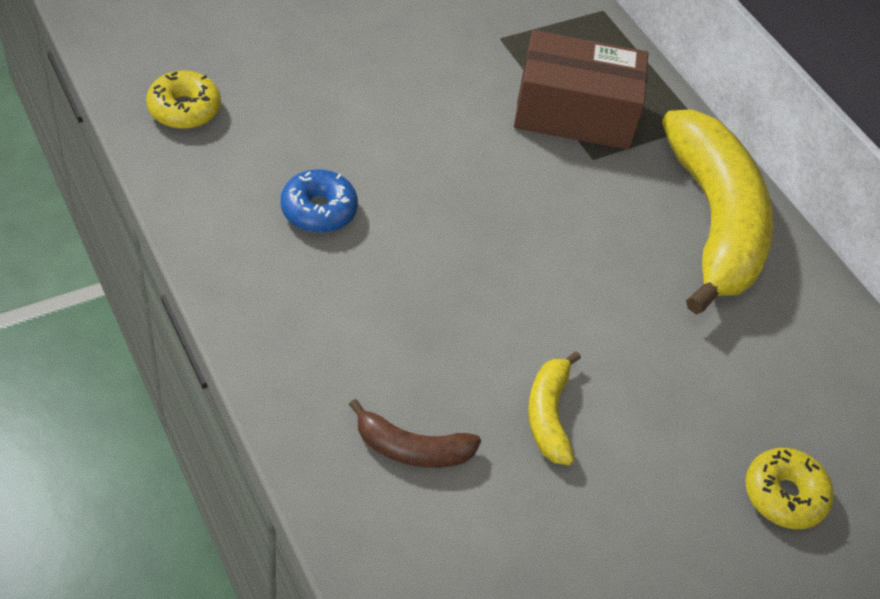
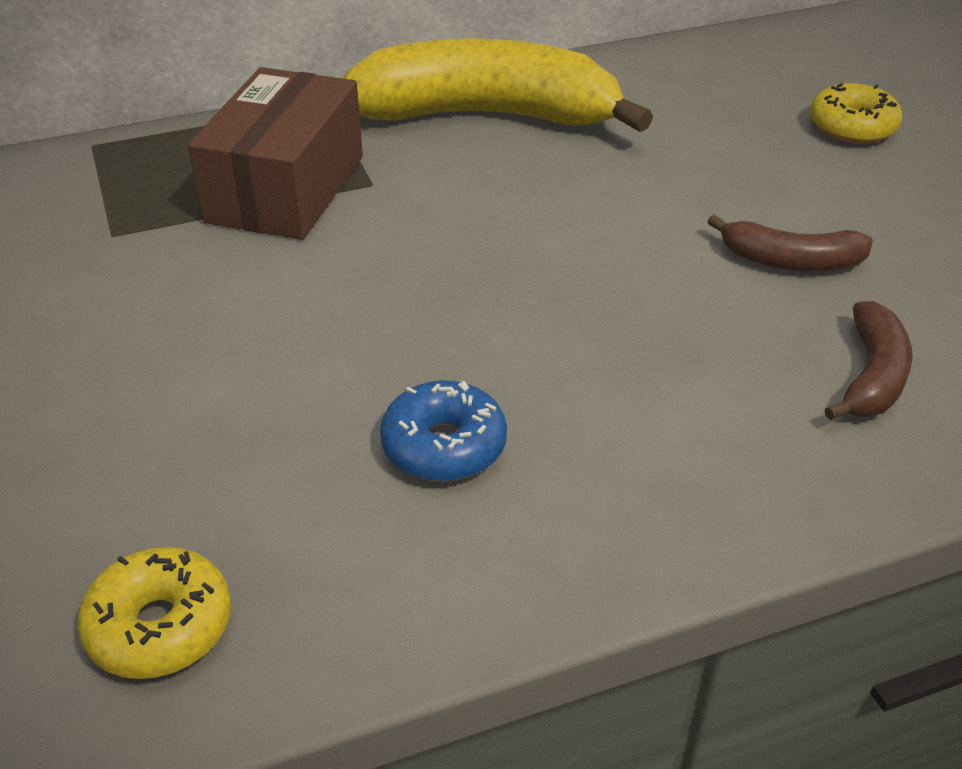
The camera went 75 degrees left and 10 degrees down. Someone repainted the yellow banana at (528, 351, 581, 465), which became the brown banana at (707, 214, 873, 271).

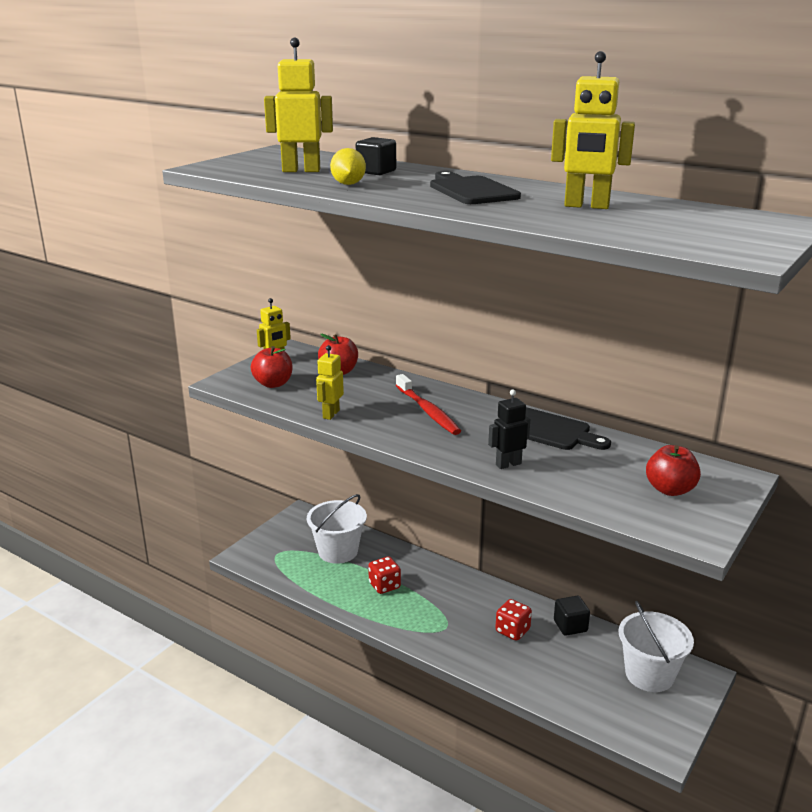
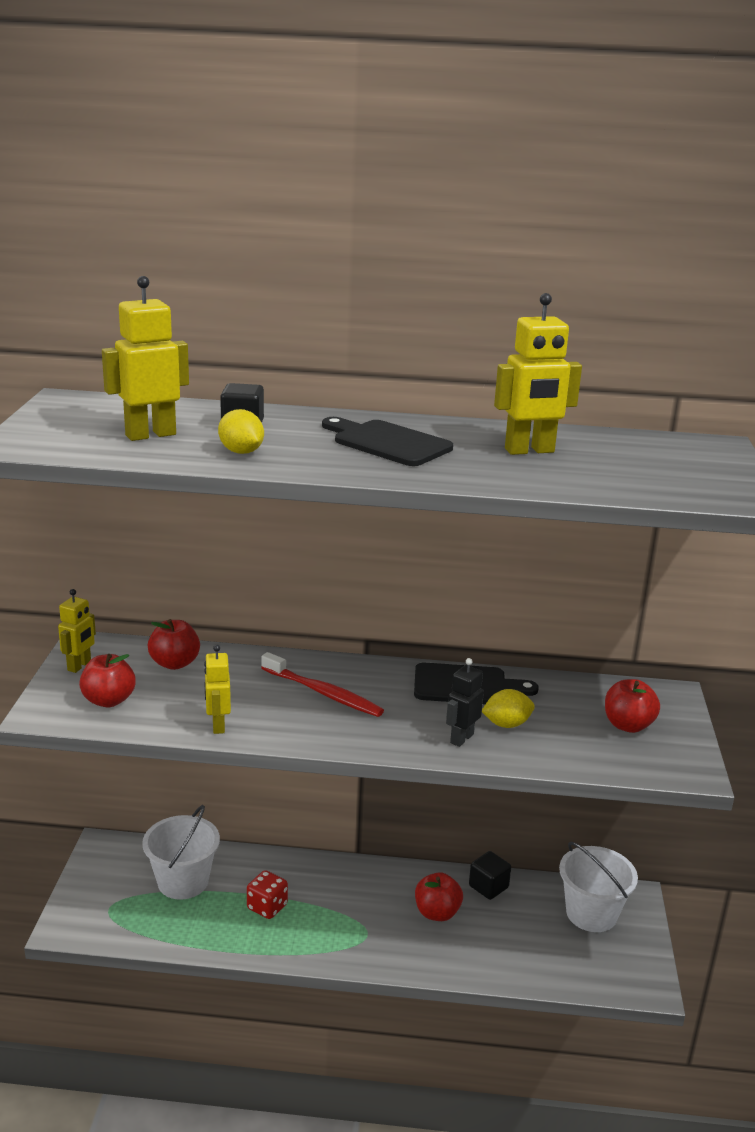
The camera went 30 degrees left and 0 degrees up. Someone swapped the red dice at (495, 599, 532, 641) for the red apple at (415, 872, 463, 921). Someone put down the yellow lemon at (482, 689, 535, 728).

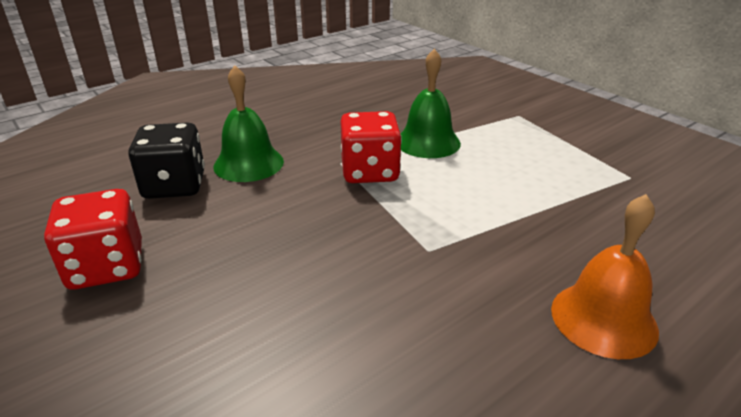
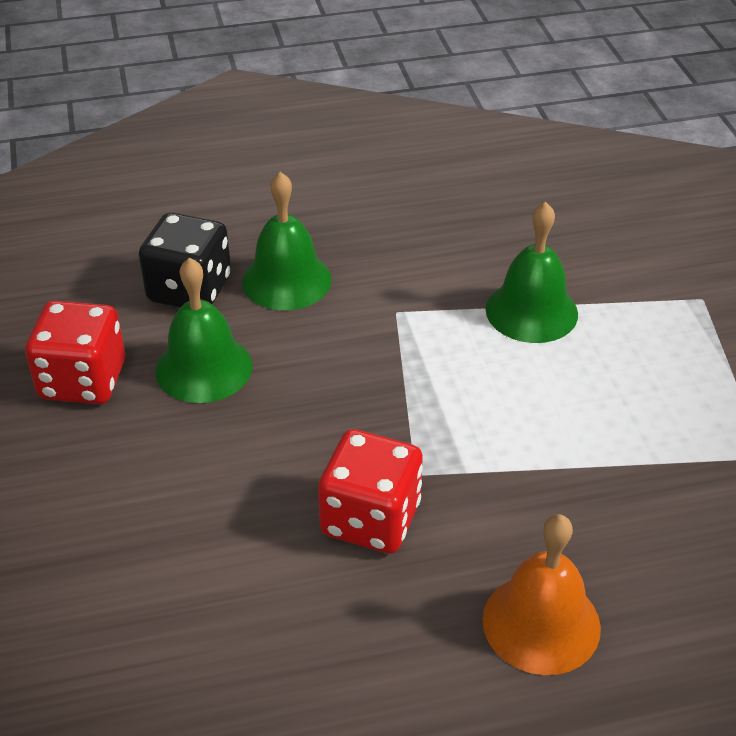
The camera went 25 degrees right and 10 degrees up. Someone carried the red dice from (340, 111, 402, 183) to (318, 429, 423, 554). Someone put down the green bell at (155, 258, 253, 403).

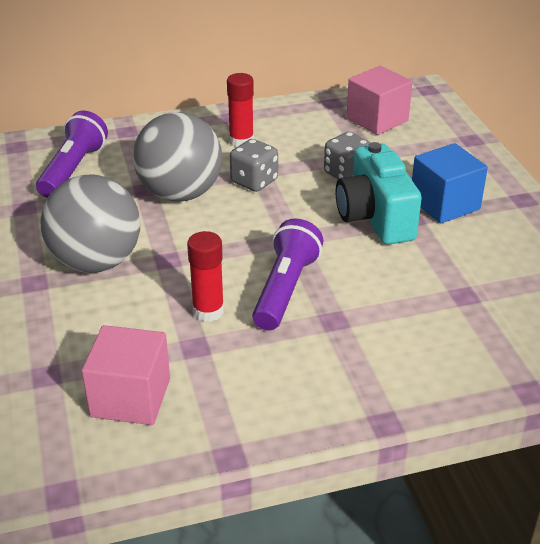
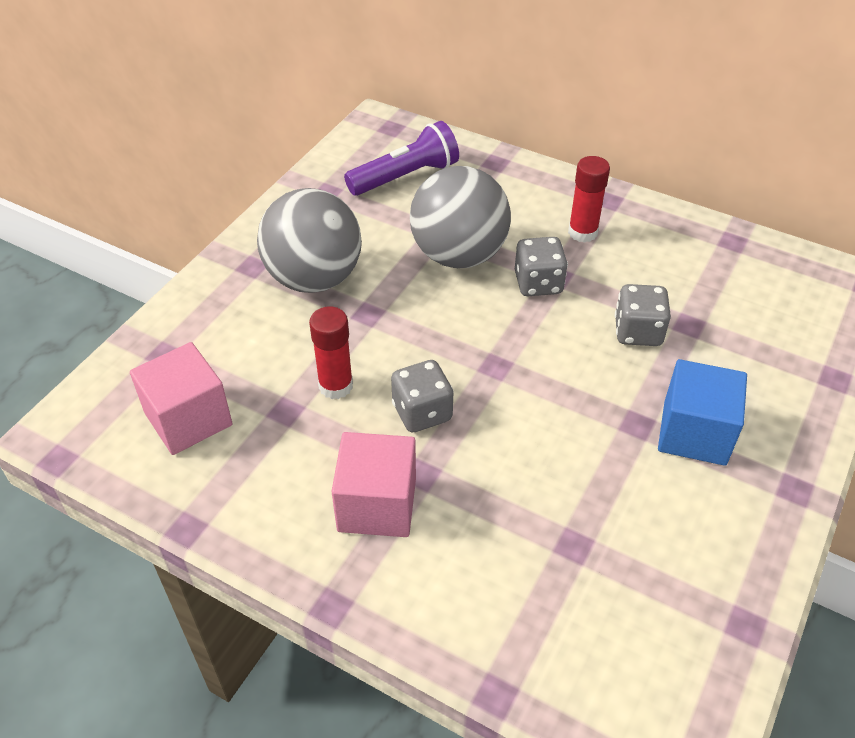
The camera went 45 degrees right and 10 degrees up. Someone swapped the purple flashlight at (252, 218, 323, 330) for the grey dice at (391, 360, 453, 433). Someone took away the turquoise camera at (336, 142, 422, 245). Someone carried the pink cube from (346, 66, 413, 135) to (331, 432, 416, 537).

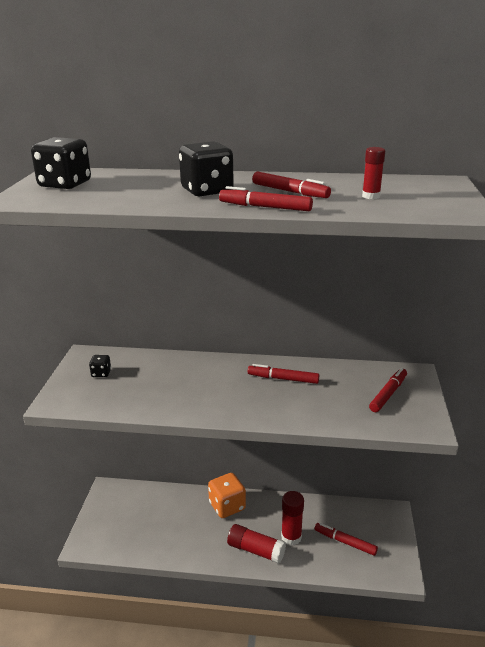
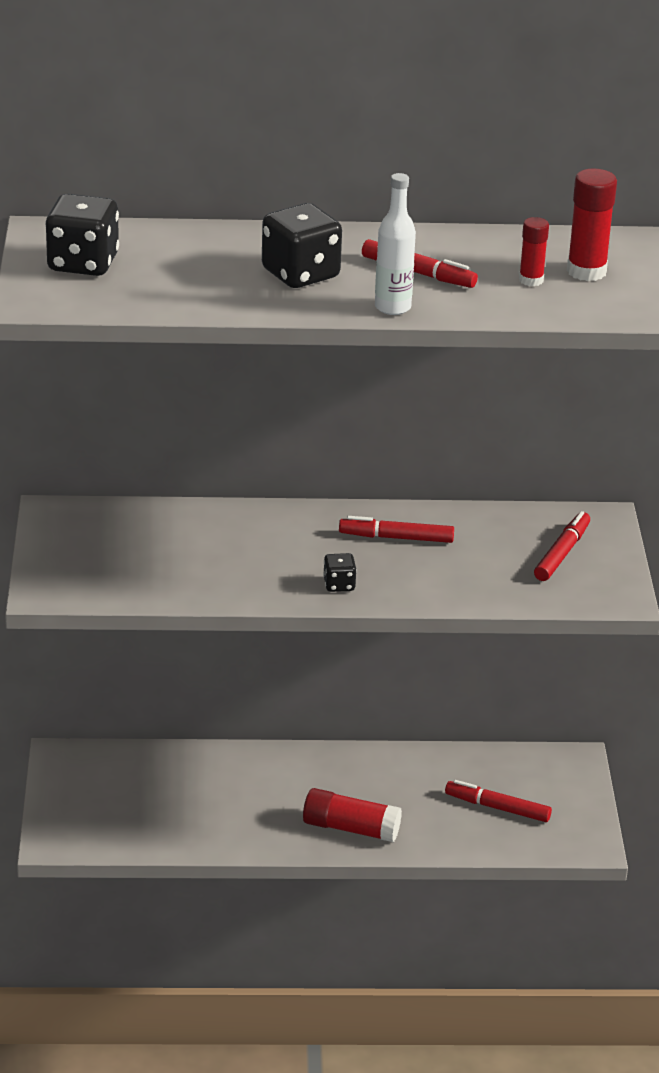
The camera went 10 degrees left and 5 degrees up. Someone carried the black dice from (89, 355, 111, 377) to (323, 553, 357, 592). Someone took away the orange dice at (208, 473, 246, 518). Someone swapped the red marker at (219, 186, 313, 211) for the white bottle at (375, 173, 416, 315). Someone carried the red glue stick from (281, 491, 304, 545) to (567, 169, 617, 281).

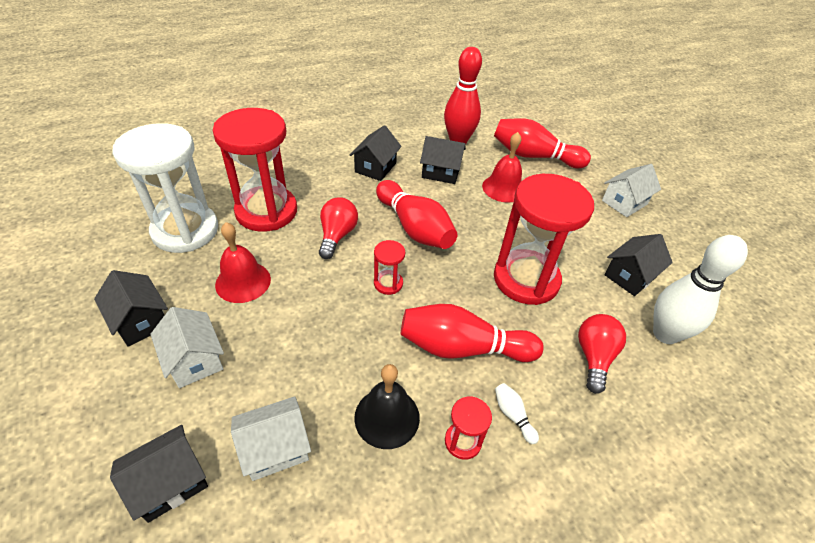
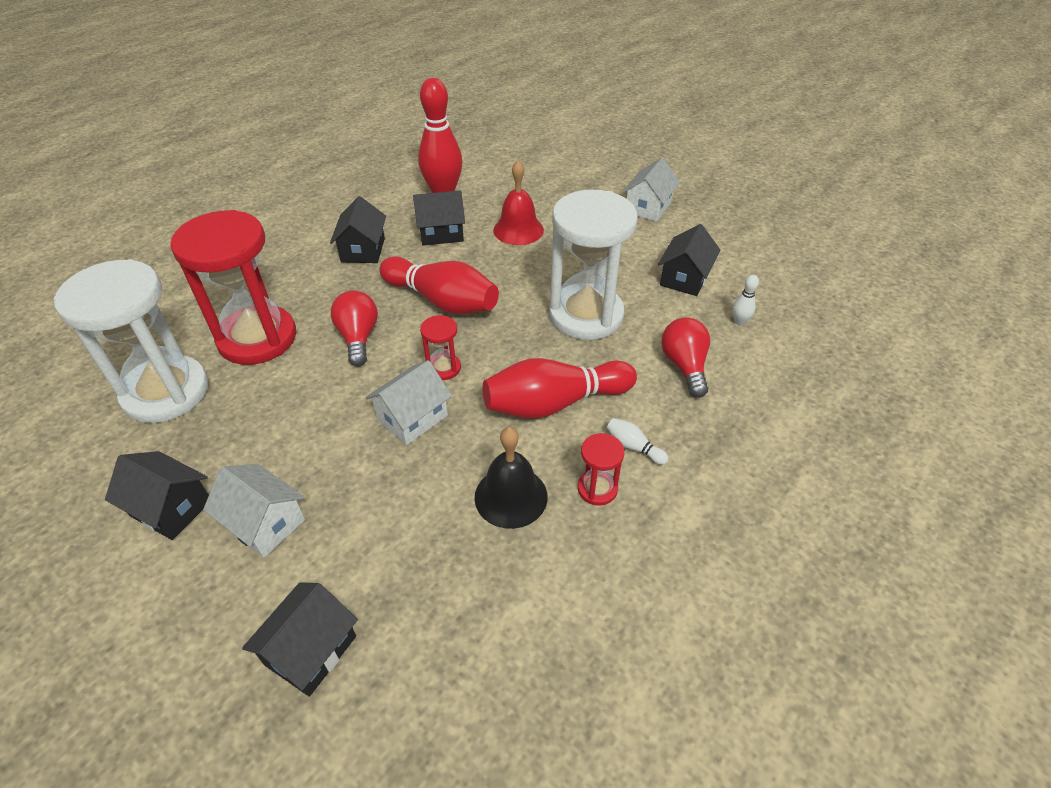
The camera went 20 degrees left and 0 degrees up. Someone took away the red bell at (215, 222, 271, 303). Someone carried the white house from (231, 396, 311, 481) to (365, 360, 452, 445). Someone took away the red bowling pin at (494, 118, 591, 168). Someone repainted the red hourglass at (494, 174, 594, 305), which became the white hourglass at (549, 190, 638, 340). Someone scaled the white bowling pin at (653, 235, 748, 344) by 0.41.

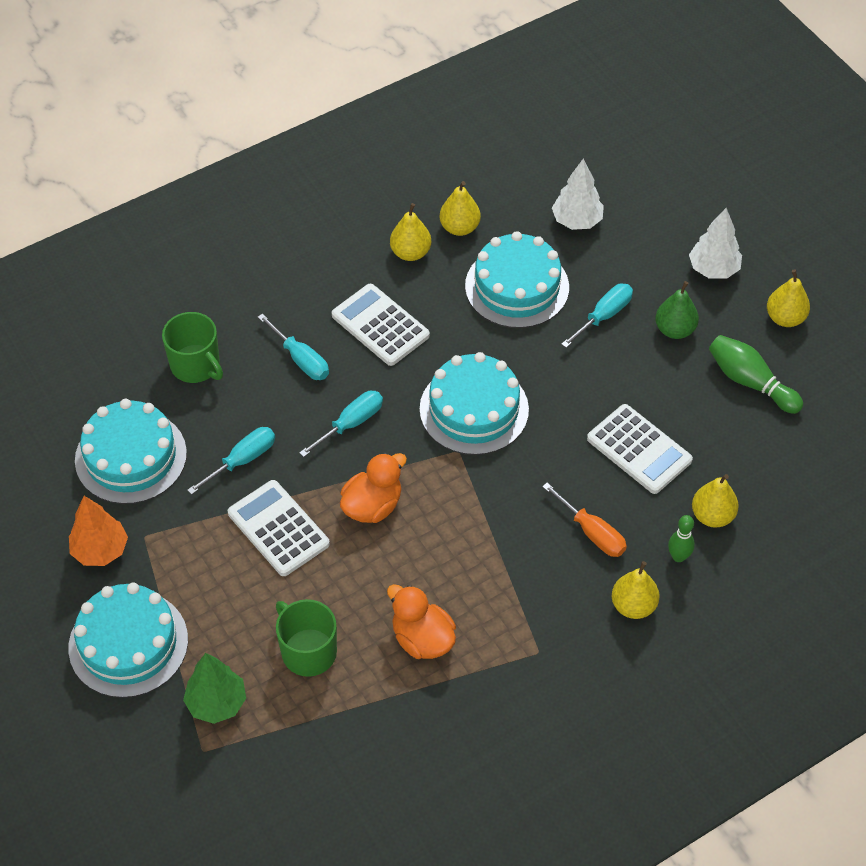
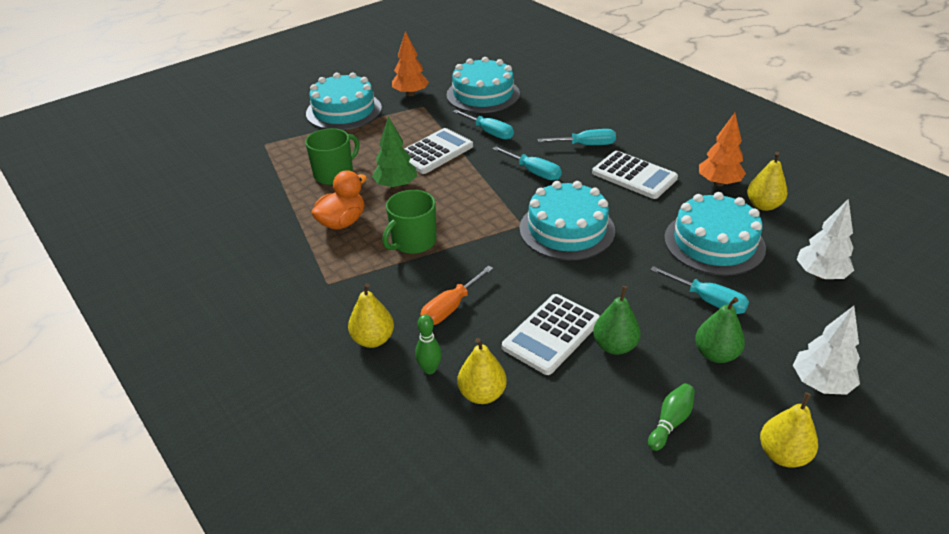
The camera went 85 degrees right and 15 degrees down. Someone carried the green mug from (162, 312, 223, 383) to (382, 190, 436, 254). Someone carried the green tree from (183, 653, 246, 724) to (372, 116, 417, 189). Someone rotated the turquoise screwdriver at (258, 314, 329, 380) by 135 degrees counterclockwise. Someone rotated the white calculator at (332, 284, 430, 366) by 90 degrees clockwise. Someone took away the orange duck at (340, 453, 407, 523). Someone swapped the yellow pear at (390, 203, 431, 261) for the orange tree at (699, 113, 746, 186). Someone scaled the green bowling pin at (709, 335, 803, 414) by 0.63. Someone put down the green pear at (593, 286, 641, 355).

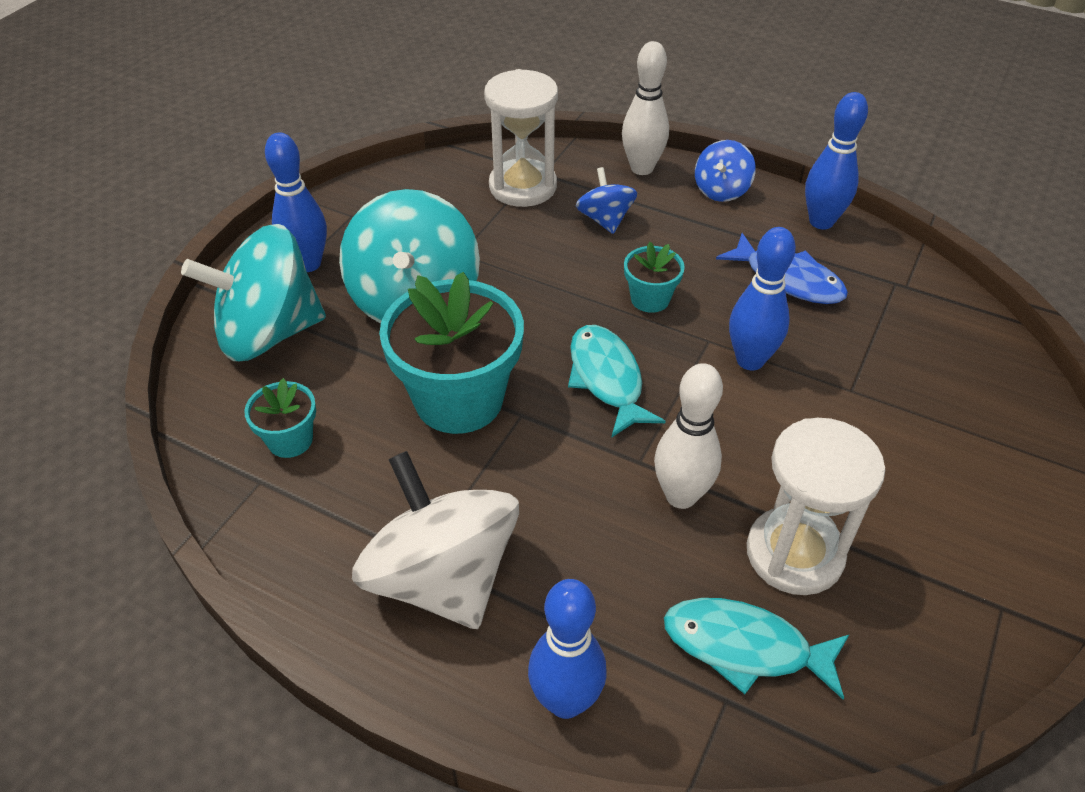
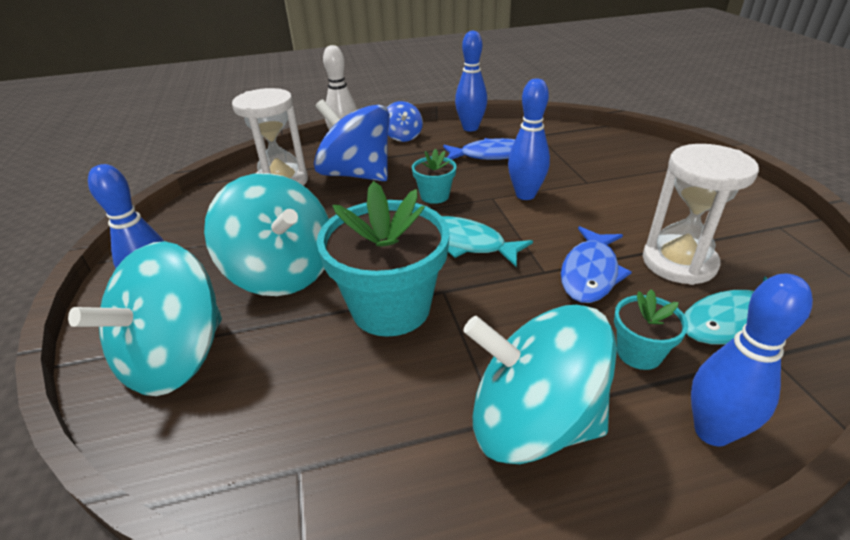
The camera went 40 degrees left and 10 degrees down. Someone carried the turquoise flower pot from (244, 378, 316, 458) to (614, 289, 688, 370). Someone repainted the white spinning top at (352, 451, 519, 629), which became the turquoise spinning top at (463, 305, 617, 464). Someone scaled the blue spinning top at (576, 167, 637, 234) by 1.99. Someone swapped the white bowling pin at (654, 363, 723, 509) for the blue fish at (561, 226, 632, 303).

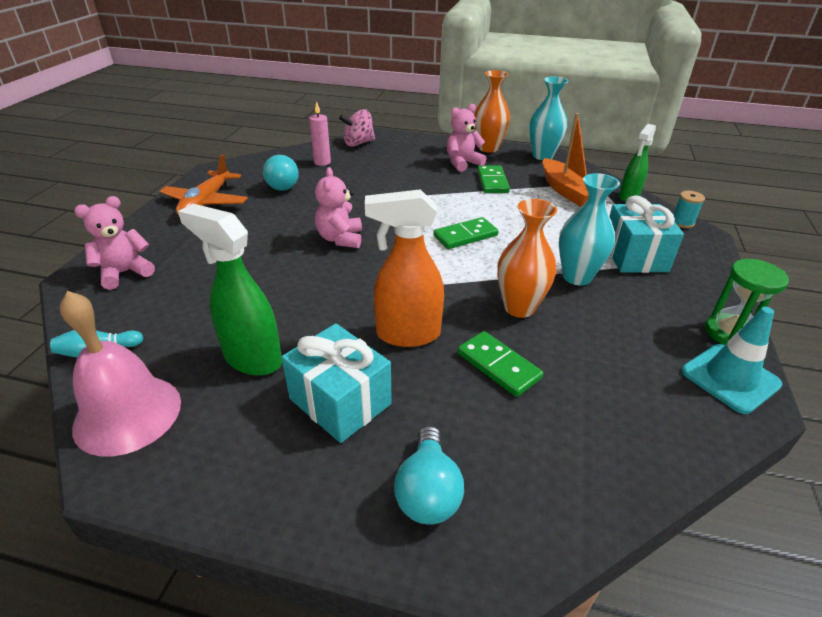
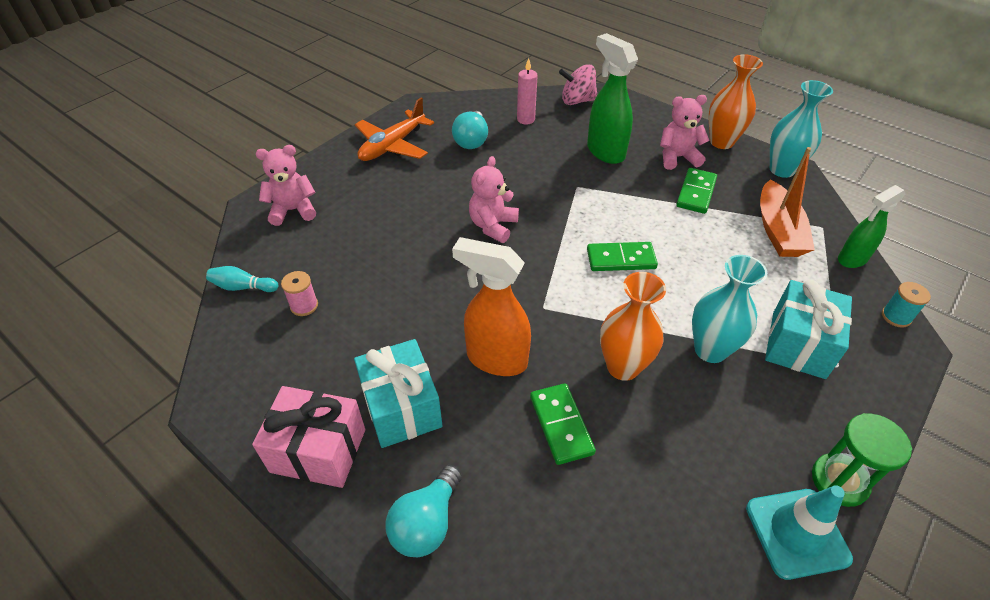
The camera went 25 degrees right and 10 degrees up. Someone took away the pink bell at (60, 291, 181, 457). Someone carried the green spray bottle from (178, 204, 282, 376) to (587, 33, 638, 164). Someone put down the pink gift at (252, 386, 365, 488). Someone put down the pink spool at (281, 271, 318, 316).

